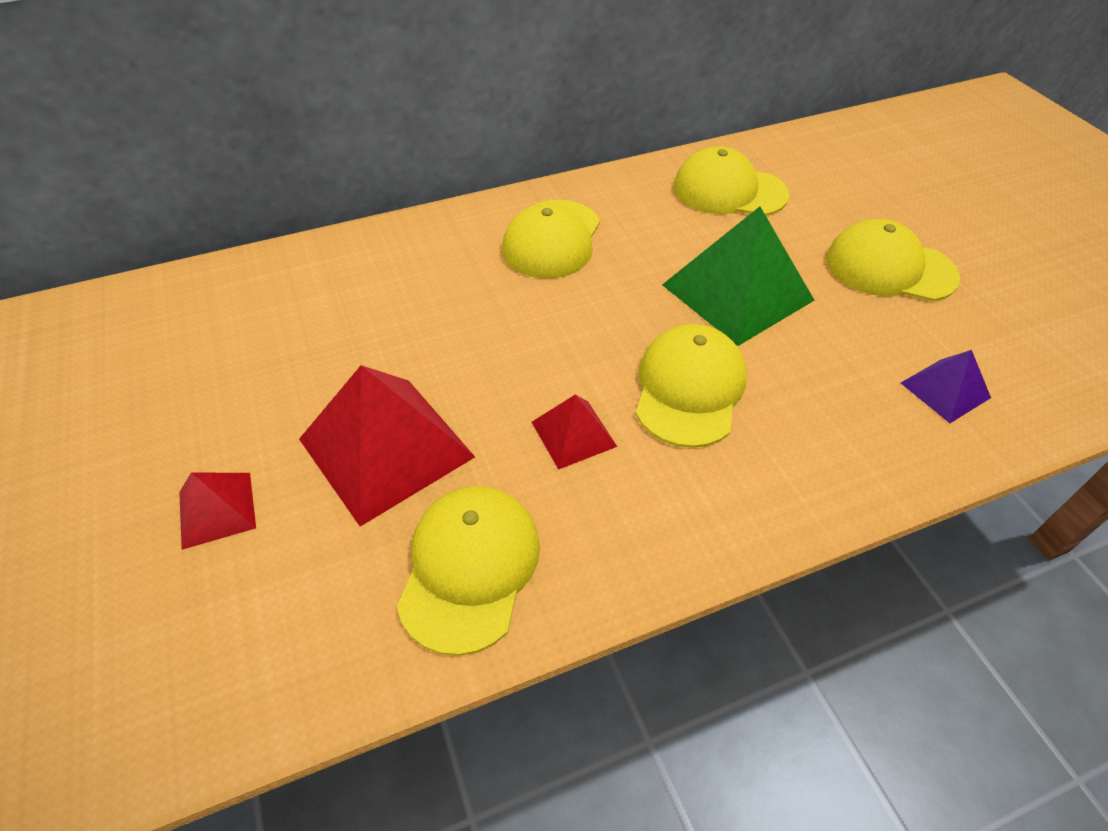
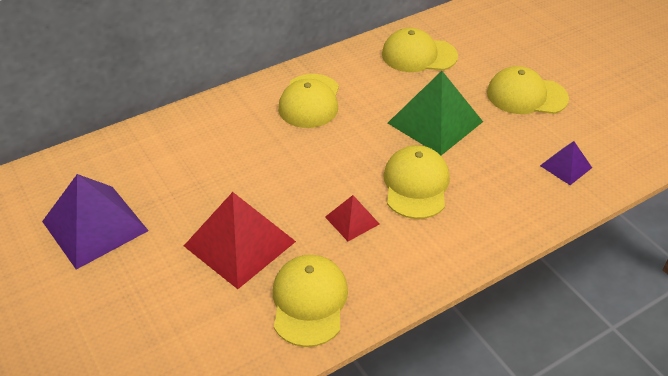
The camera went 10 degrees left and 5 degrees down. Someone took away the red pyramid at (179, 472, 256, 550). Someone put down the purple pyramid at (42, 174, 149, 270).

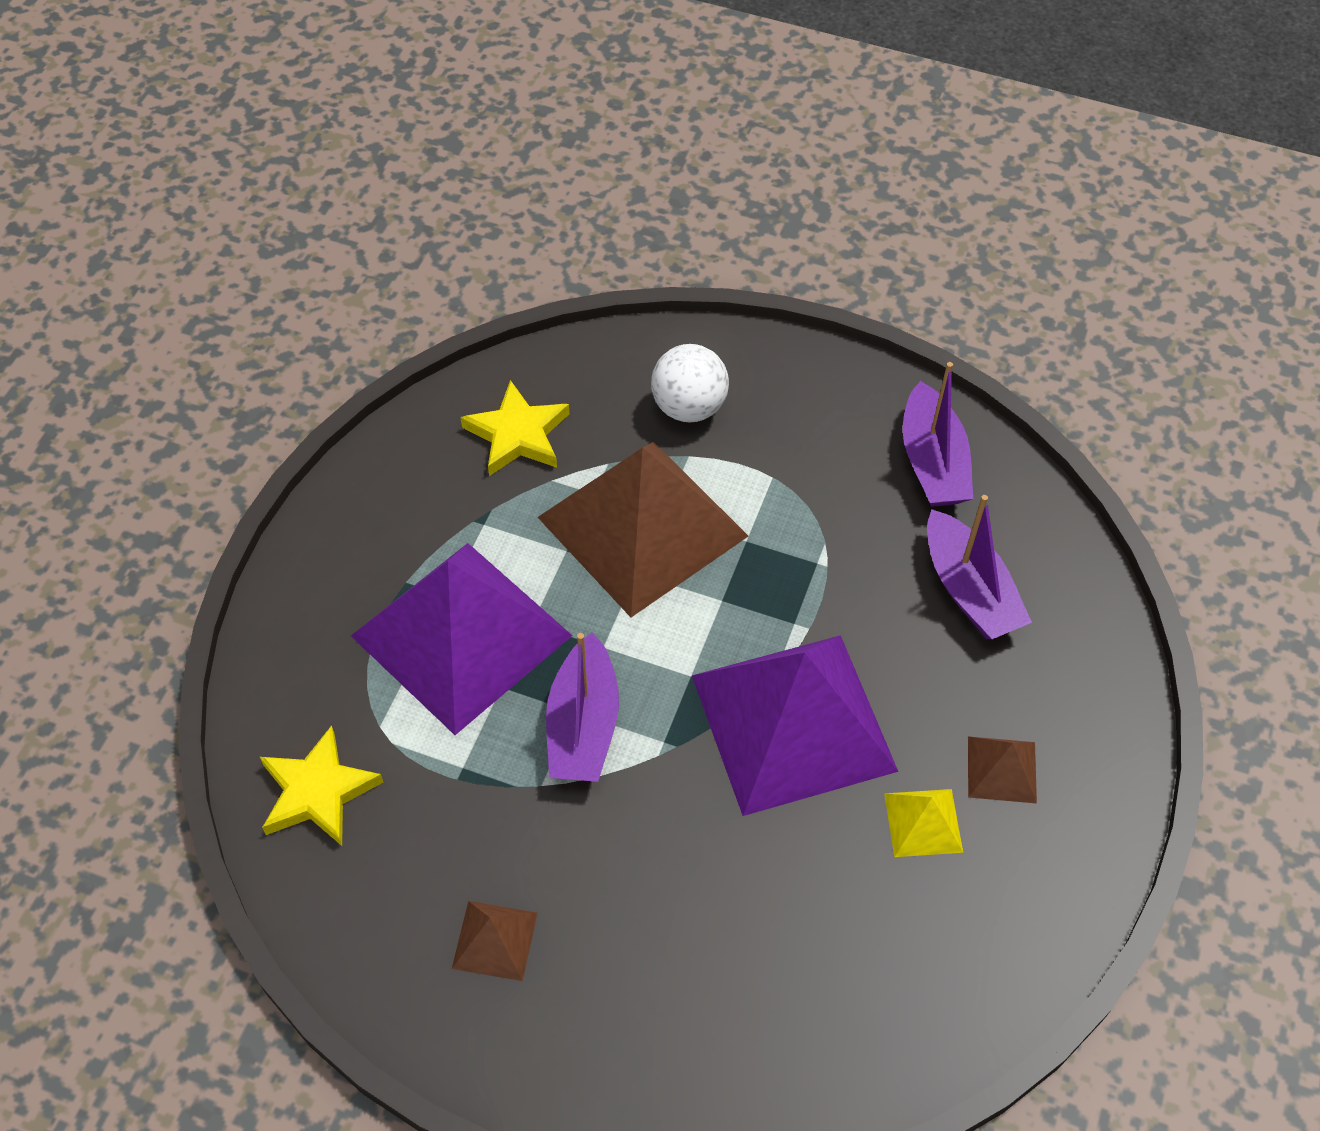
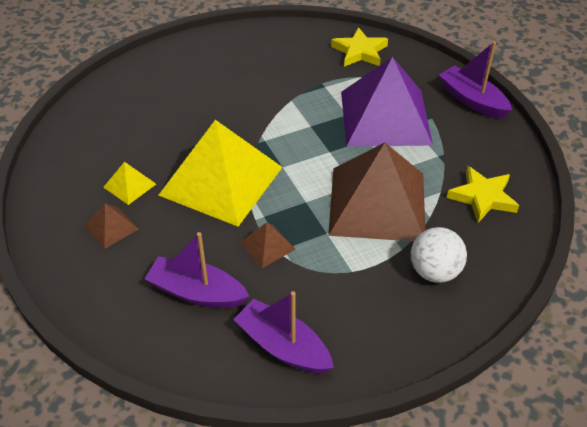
The camera went 135 degrees right and 10 degrees down. Someone carried the brown pyramid from (452, 901, 538, 981) to (240, 222, 296, 268). Someone carried the purple boat from (546, 632, 619, 782) to (439, 41, 512, 119). Someone repainted the purple pyramid at (692, 635, 898, 816), which became the yellow pyramid at (159, 120, 282, 227).

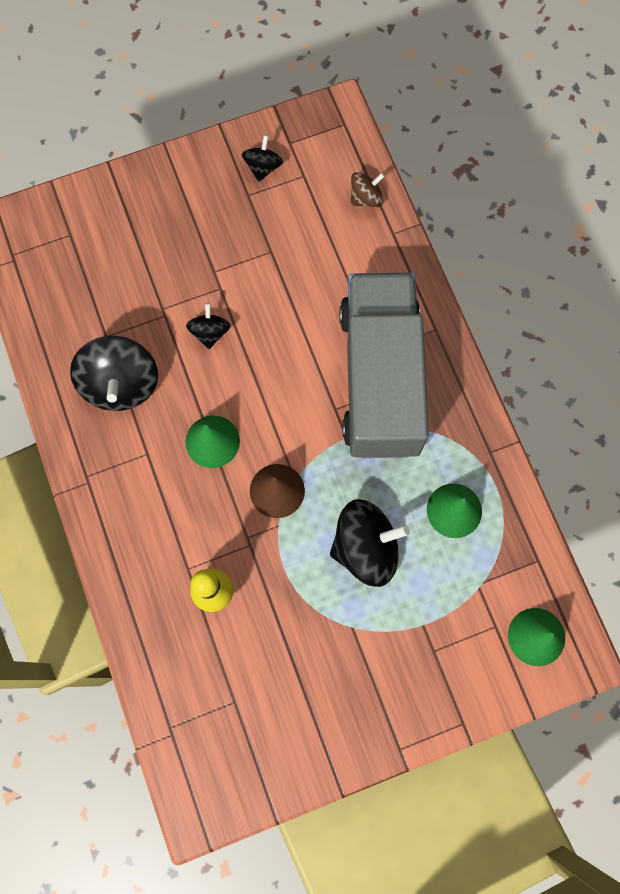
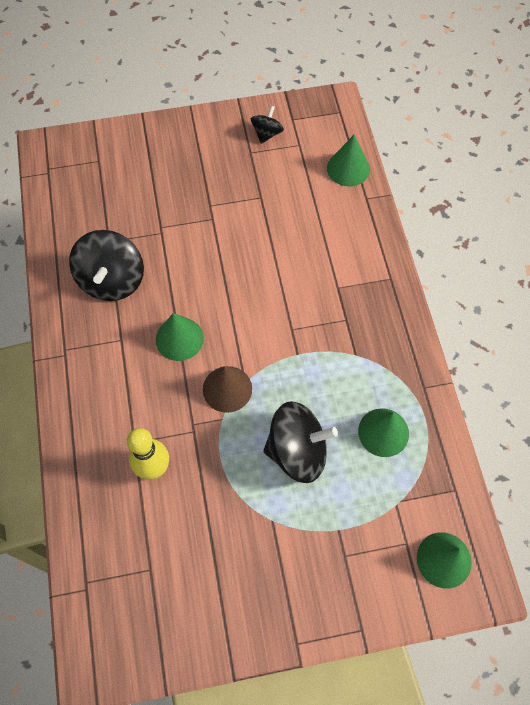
The camera went 10 degrees right and 10 degrees down. Someone took away the black spinning top at (186, 303, 230, 349). Someone took away the grey truck at (340, 273, 429, 458). Someone swapped the brown spinning top at (351, 172, 385, 207) for the green cone at (327, 135, 370, 186).

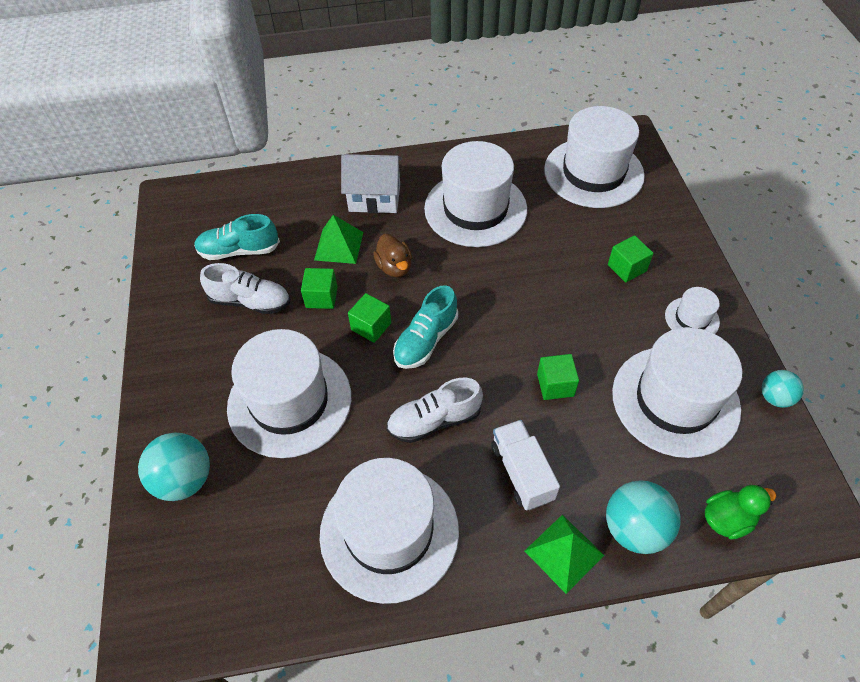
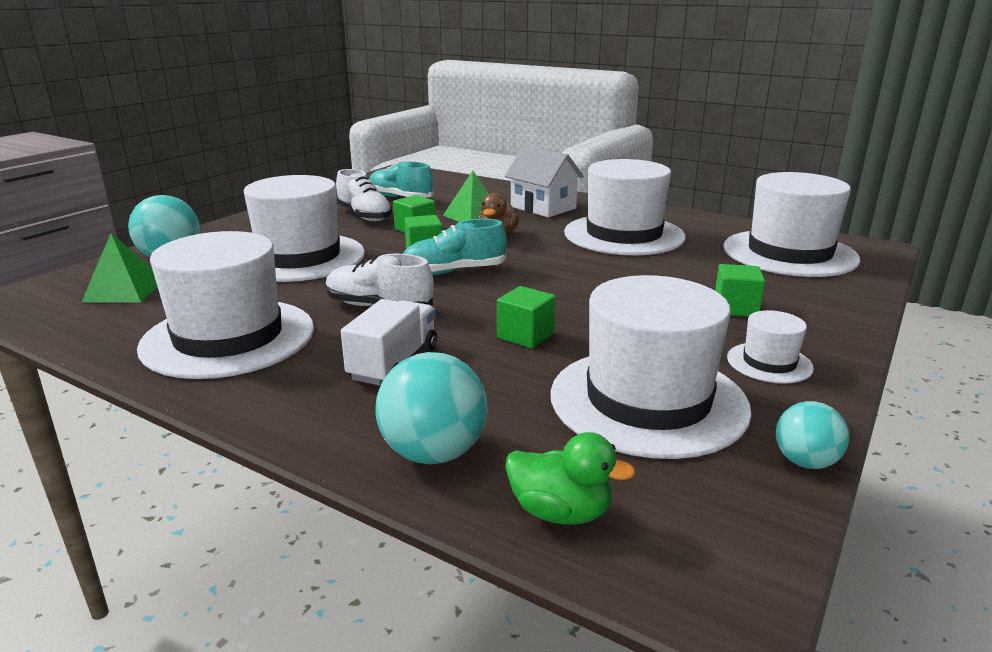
The camera went 40 degrees right and 30 degrees down. Someone carried the green pyramid from (525, 515, 604, 594) to (82, 233, 157, 302).

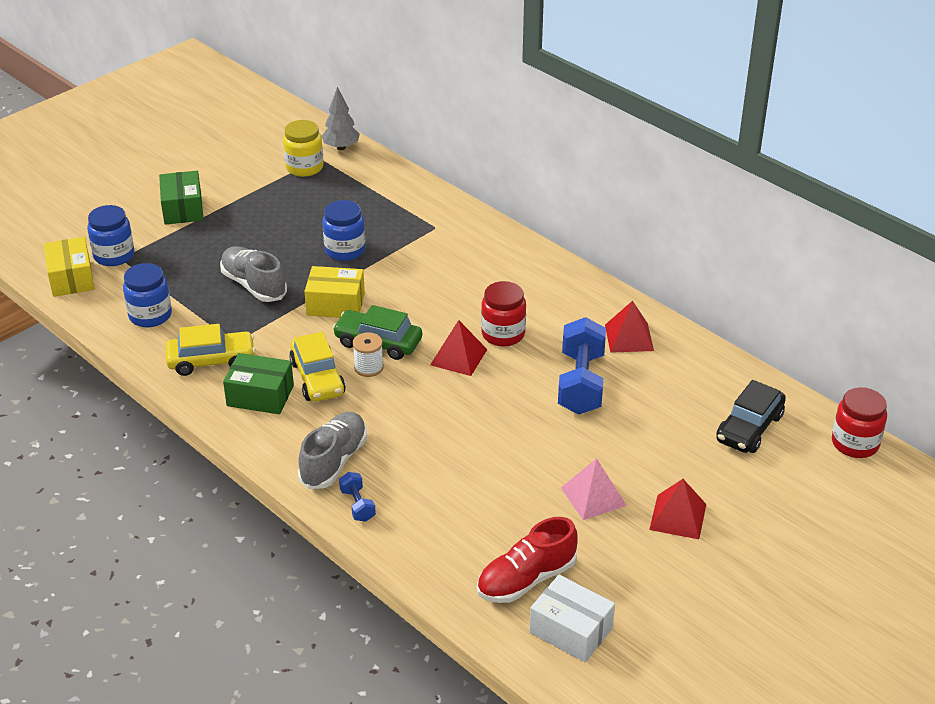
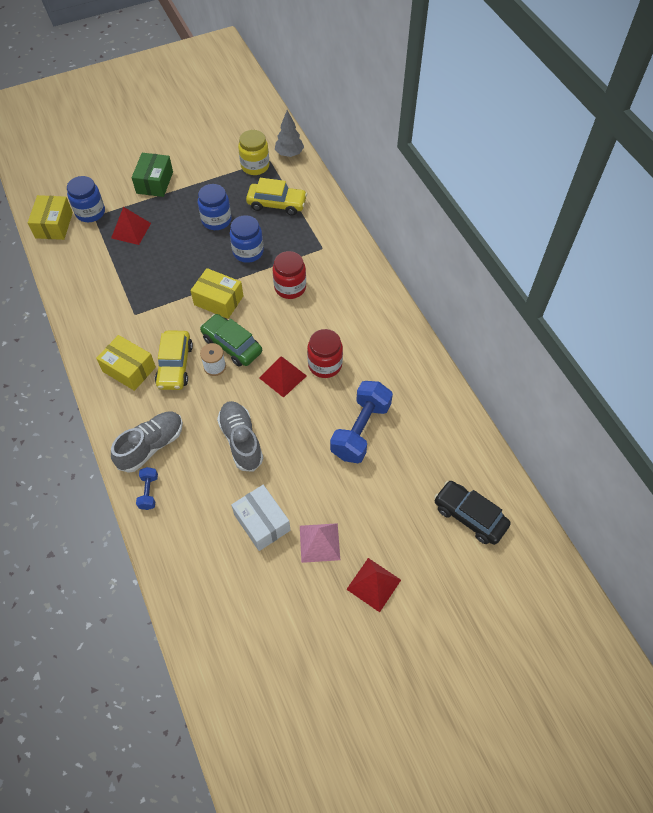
The camera went 20 degrees right and 20 degrees up. Someone carried the blue jar from (123, 263, 172, 327) to (198, 184, 232, 230). Someone carried the yellow car from (165, 324, 256, 376) to (246, 178, 307, 215). Someone carried the grey shoe from (220, 246, 287, 302) to (217, 401, 263, 472). Someone repainted the green box at (223, 353, 294, 414), which became the yellow box at (96, 335, 156, 391). Someone took away the red shoe at (477, 517, 578, 603). Someone carried the white box from (529, 575, 615, 662) to (231, 485, 290, 551). Someone carried the red pyramid from (605, 301, 654, 353) to (111, 207, 151, 245). Someone rotated the black car at (716, 380, 786, 453) by 75 degrees clockwise. Someone carried the red jar from (832, 387, 887, 458) to (273, 251, 306, 299).

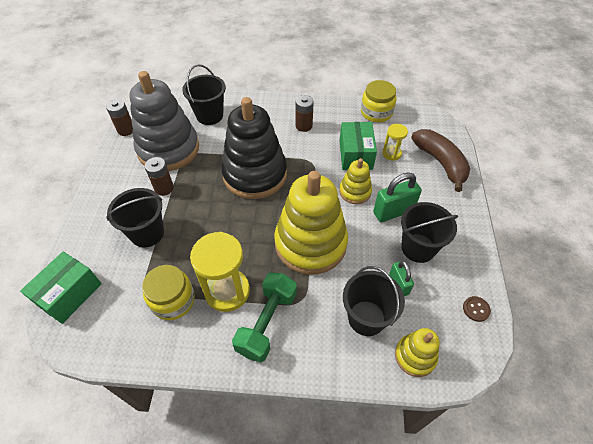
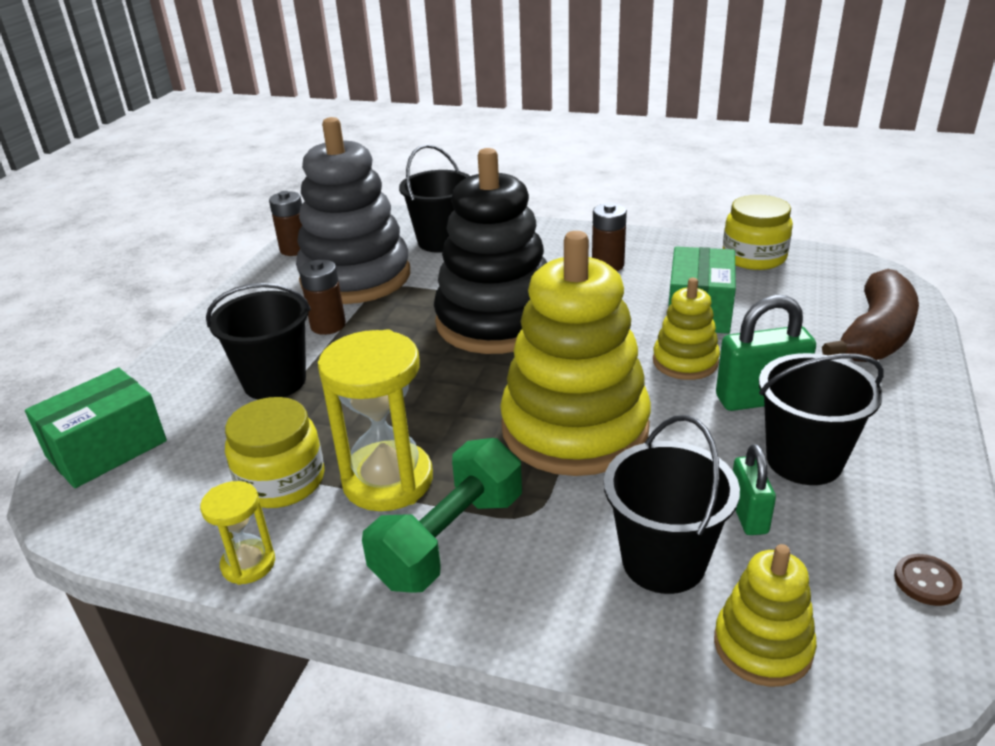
The camera went 15 degrees right and 20 degrees down. Someone carried the yellow hourglass from (382, 124, 408, 161) to (200, 481, 275, 585). Someone rotated the brown banana at (411, 129, 470, 192) by 45 degrees clockwise.

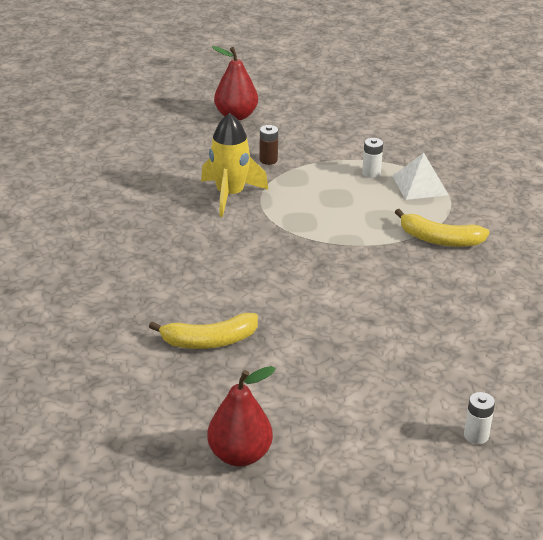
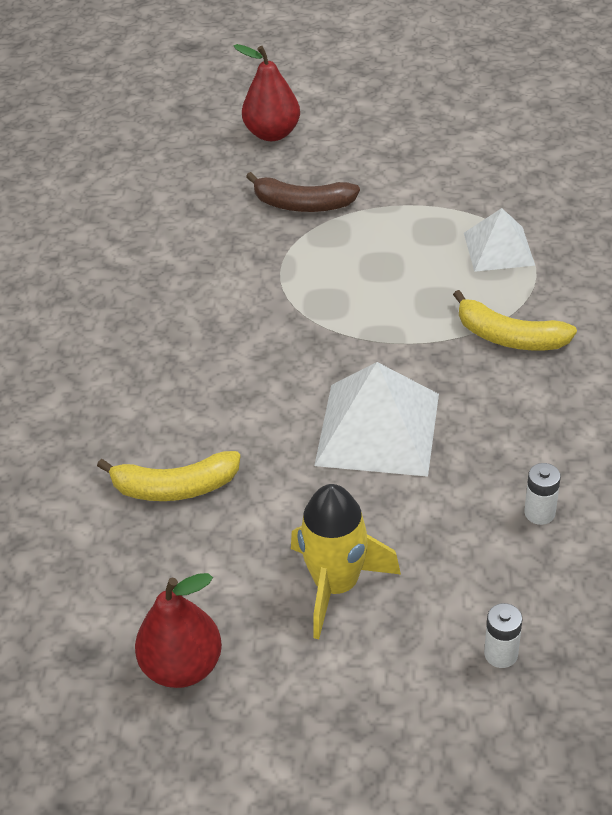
The camera went 10 degrees right and 10 degrees up. Someone carried the yellow rocket from (201, 113, 268, 217) to (291, 484, 401, 639). Someone swapped the brown battery at (259, 125, 278, 165) for the brown banana at (246, 172, 360, 212). Someone carried the white battery from (362, 138, 383, 178) to (524, 463, 561, 525). Someone put down the white pyramid at (314, 362, 439, 477).

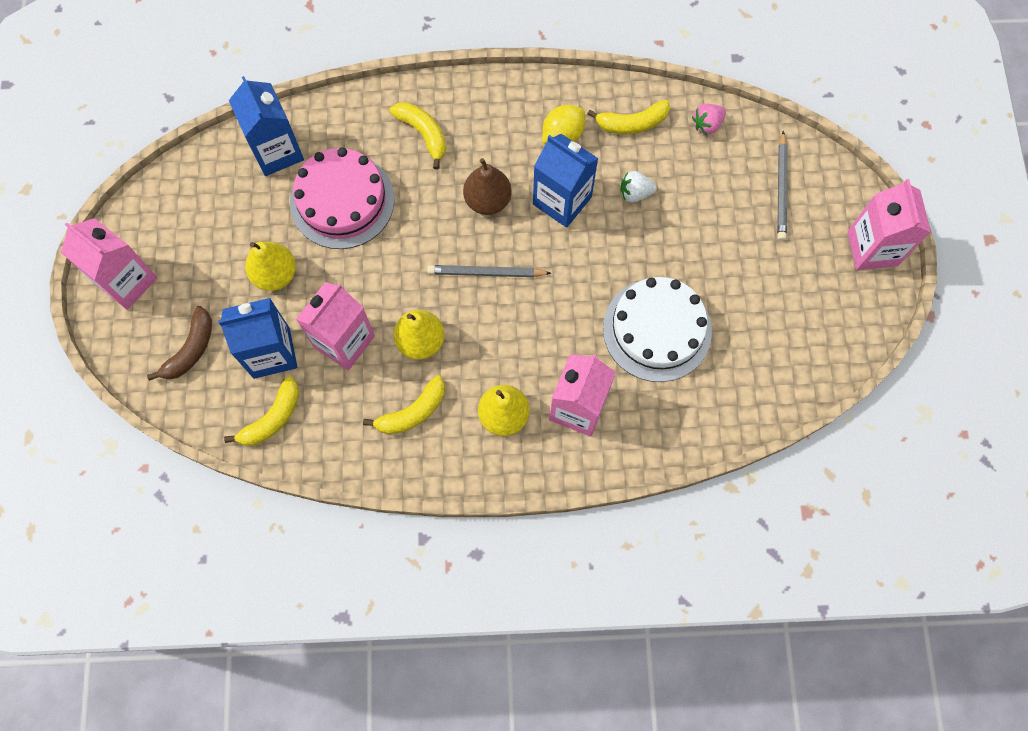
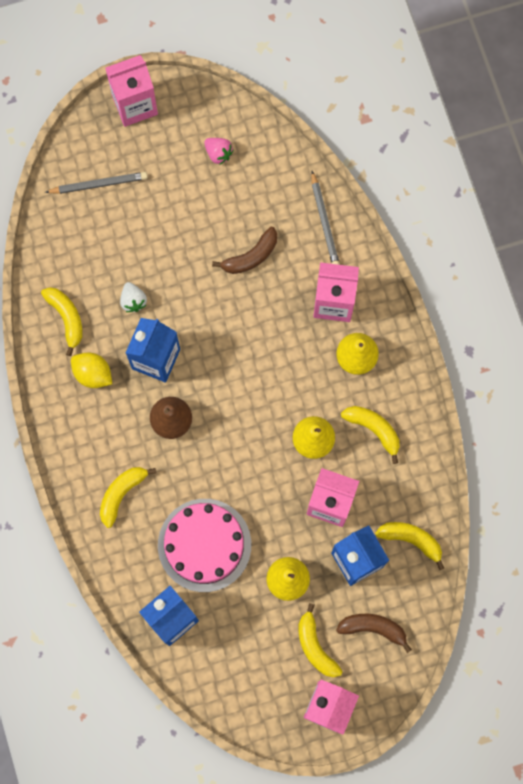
The camera went 105 degrees left and 5 degrees up. Someone carried the grey pencil from (427, 265, 551, 277) to (311, 171, 340, 265). Someone swapped the white cake at (603, 277, 712, 382) for the brown banana at (212, 227, 277, 274). Someone carried the pink strawberry from (692, 104, 726, 135) to (204, 138, 233, 165). Someone put down the yellow banana at (299, 603, 343, 677).

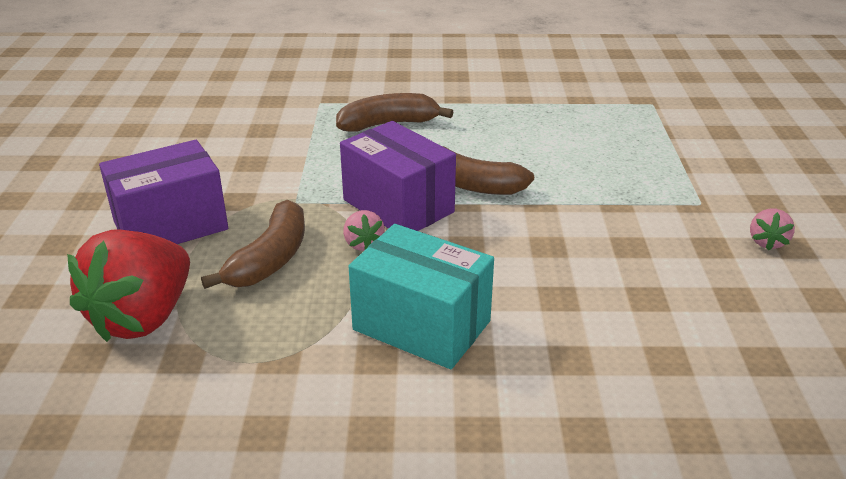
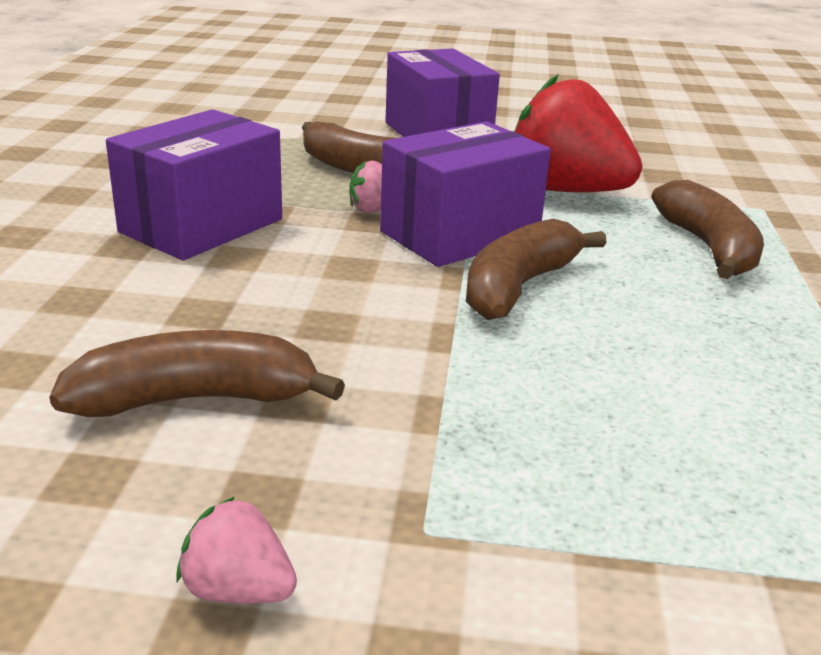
The camera went 95 degrees right and 5 degrees down. Someone carried the red strawberry from (67, 229, 190, 342) to (514, 74, 642, 192). Someone repainted the turquoise box at (349, 224, 494, 369), which became the purple box at (106, 109, 282, 260). Someone put down the brown banana at (49, 330, 345, 417).

